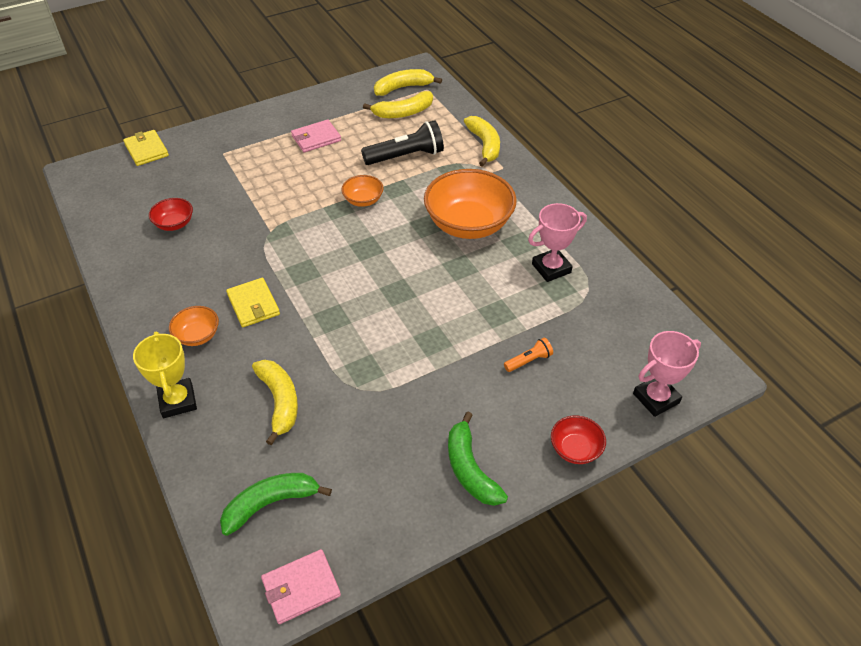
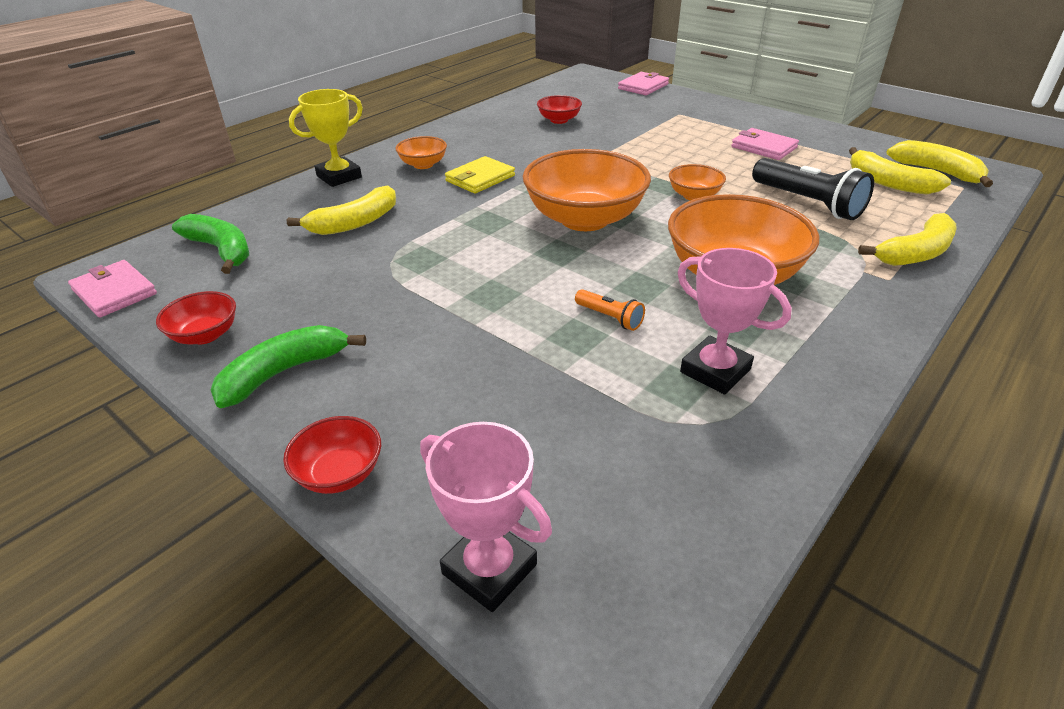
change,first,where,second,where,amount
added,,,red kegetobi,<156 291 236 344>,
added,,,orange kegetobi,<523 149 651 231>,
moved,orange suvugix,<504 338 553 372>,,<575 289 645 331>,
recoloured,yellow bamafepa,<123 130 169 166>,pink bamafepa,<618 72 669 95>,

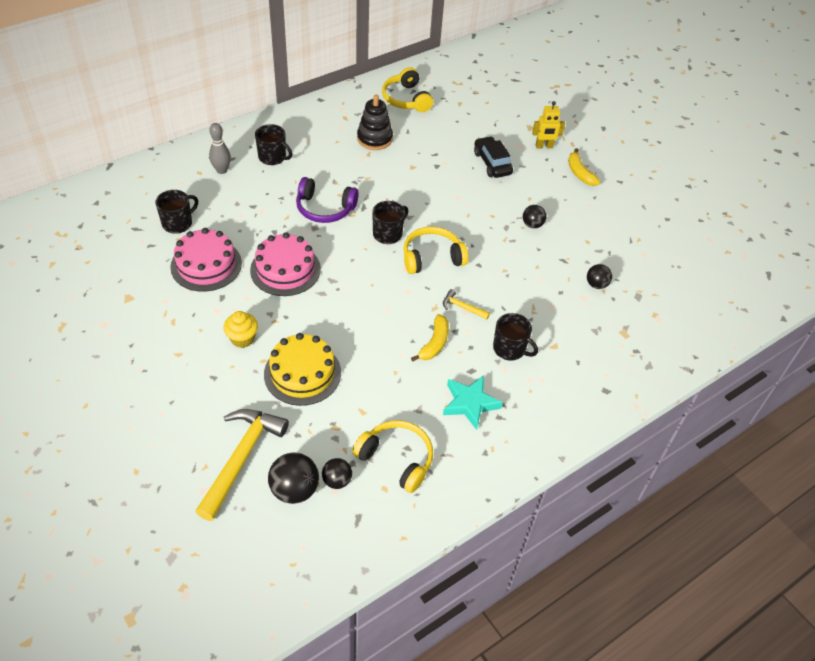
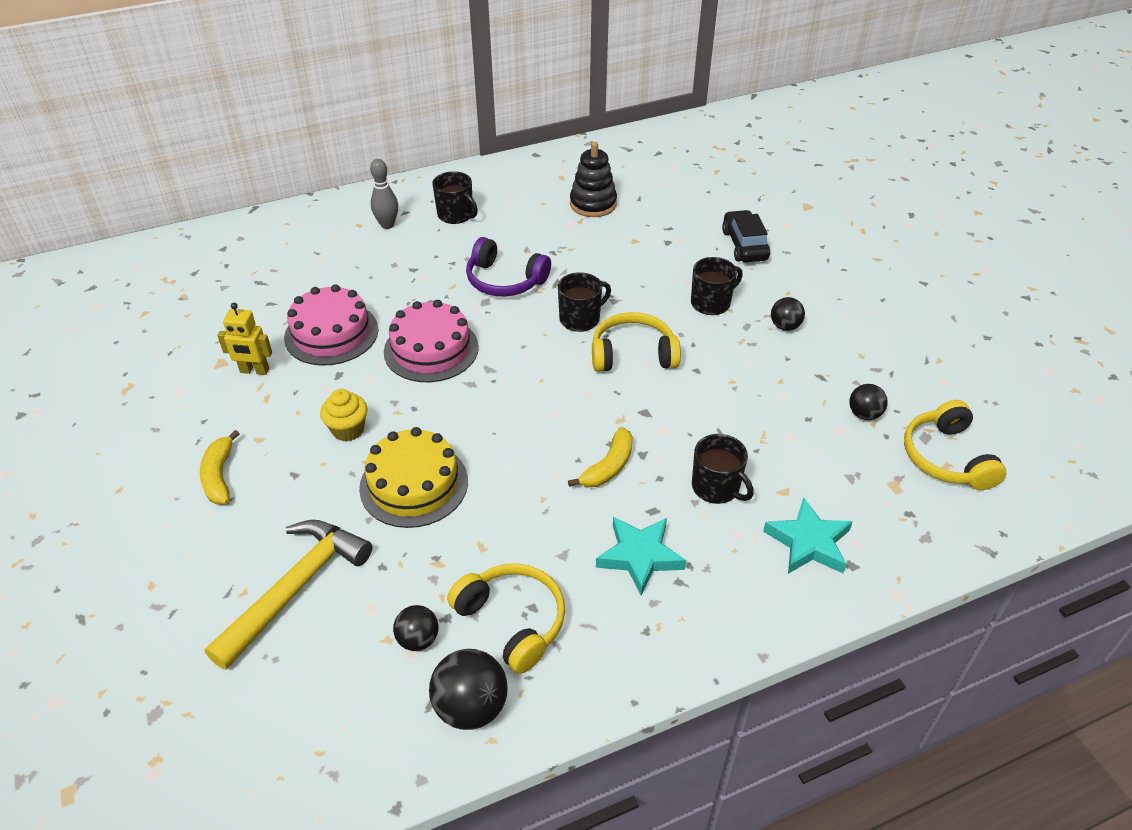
change,first,where,second,where,amount
removed,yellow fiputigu,<443 289 490 320>,,,
added,,,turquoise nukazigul,<763 497 852 574>,
moved,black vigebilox,<155 190 198 234>,,<691 257 743 315>,
moved,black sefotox,<268 452 319 504>,,<429 649 508 730>,
moved,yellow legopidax,<382 67 433 112>,,<904 400 1006 490>,
moved,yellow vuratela,<532 101 565 148>,,<217 303 272 375>,
moved,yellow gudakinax,<568 148 600 186>,,<200 430 240 504>,

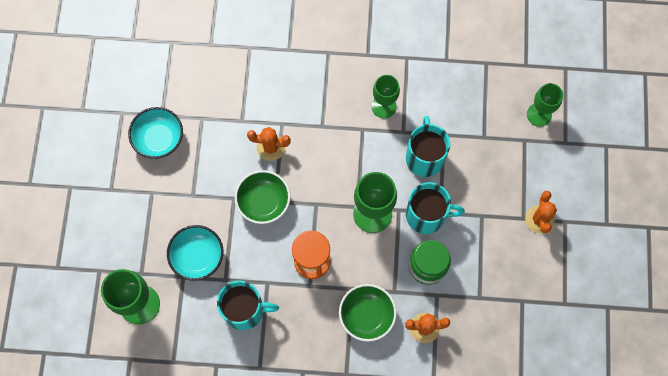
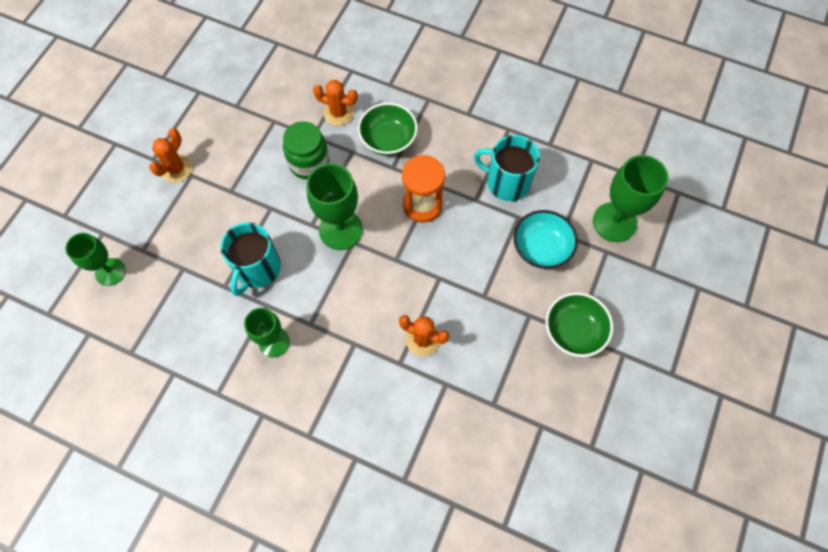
change,first,where,second,where,amount
removed,turquoise kegetobi,<128 107 183 159>,,,
removed,turquoise vigebilox,<406 182 465 234>,,,
moved,green kegetobi,<235 170 290 224>,,<546 292 613 357>,

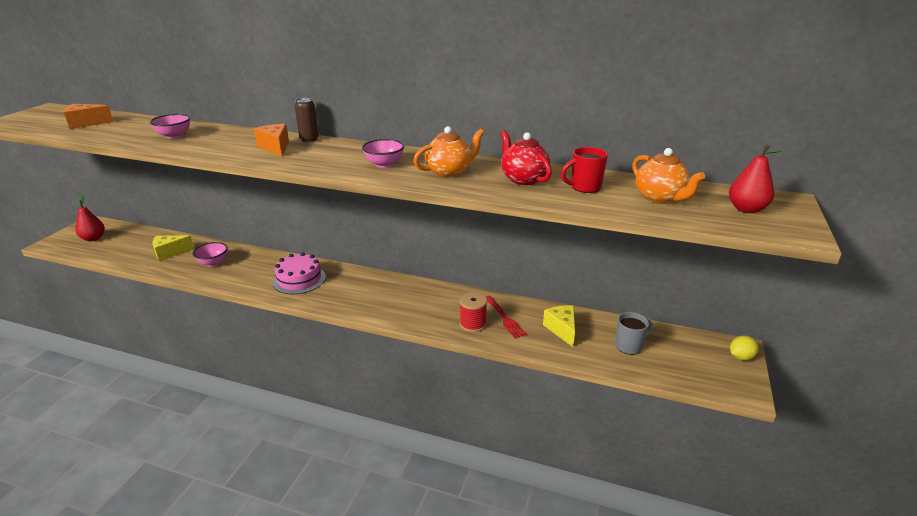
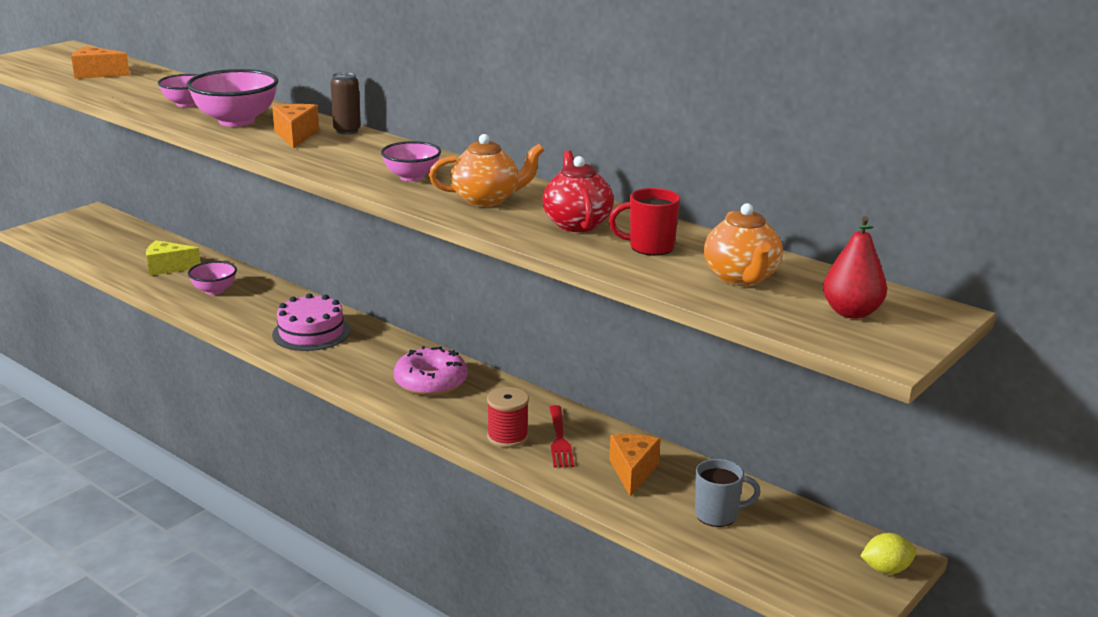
change,first,where,second,where,amount
removed,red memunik,<75 196 105 241>,,,
added,,,pink kegetobi,<187 69 278 127>,
added,,,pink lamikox,<394 346 467 396>,
recoloured,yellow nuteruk,<543 305 575 347>,orange nuteruk,<609 434 661 497>,

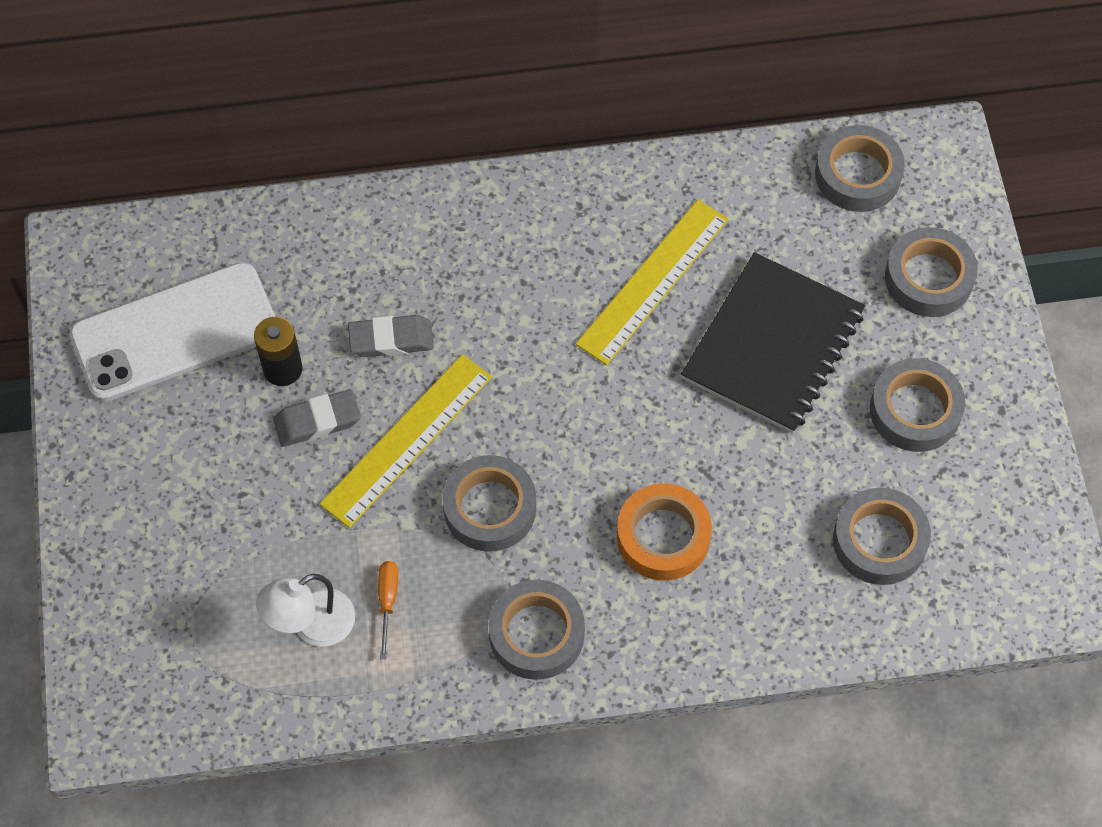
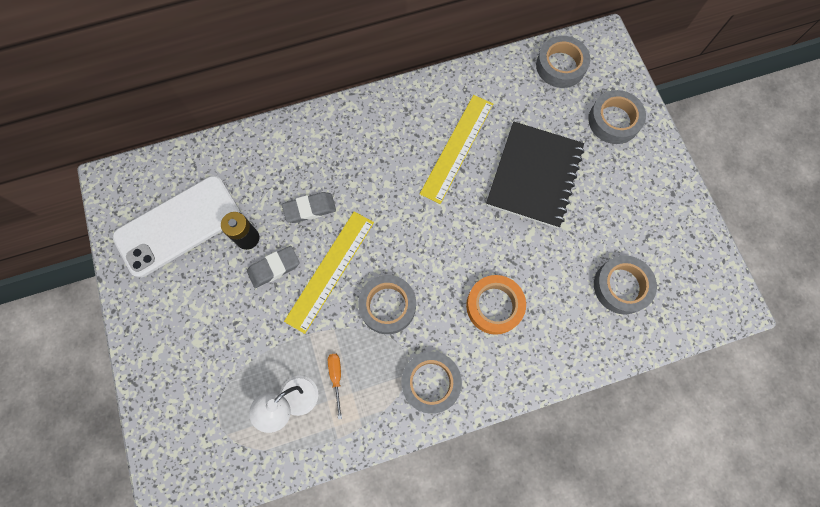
change,first,where,second,where,amount
removed,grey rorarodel,<870 358 965 452>,,,

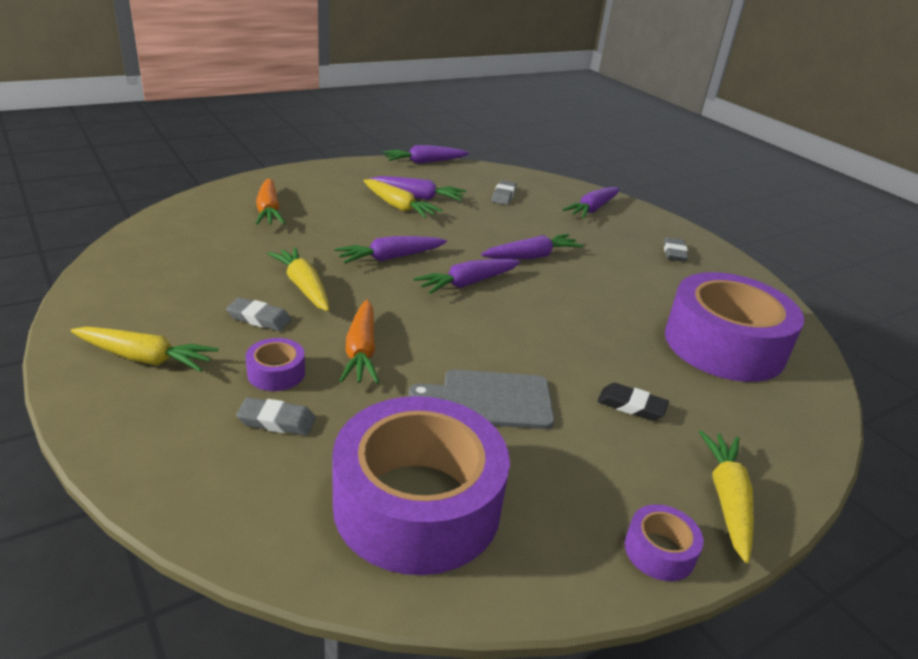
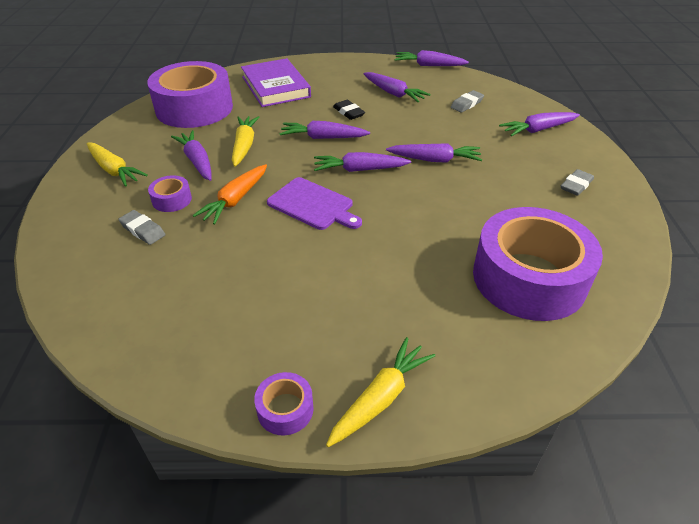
change,first,where,second,where,amount
removed,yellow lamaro,<363 179 443 218>,,,
removed,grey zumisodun,<409 369 554 429>,,,
added,,,purple zumisodun,<267 177 362 230>,
moved,purple rorarodel,<332 396 510 575>,,<147 61 233 128>,
moved,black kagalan,<597 383 669 421>,,<333 100 365 120>,
replaced,grey kagalan,<226 297 292 331>,purple lamaro,<171 130 212 181>,
replaced,orange lamaro,<256 178 285 225>,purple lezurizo,<241 58 311 107>,

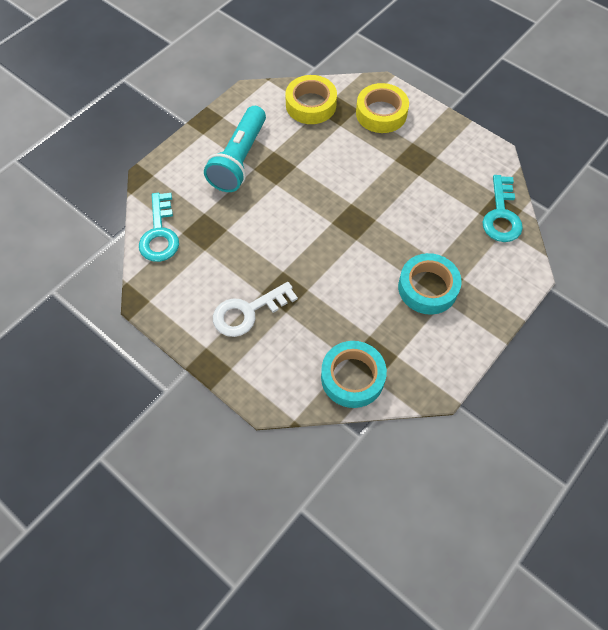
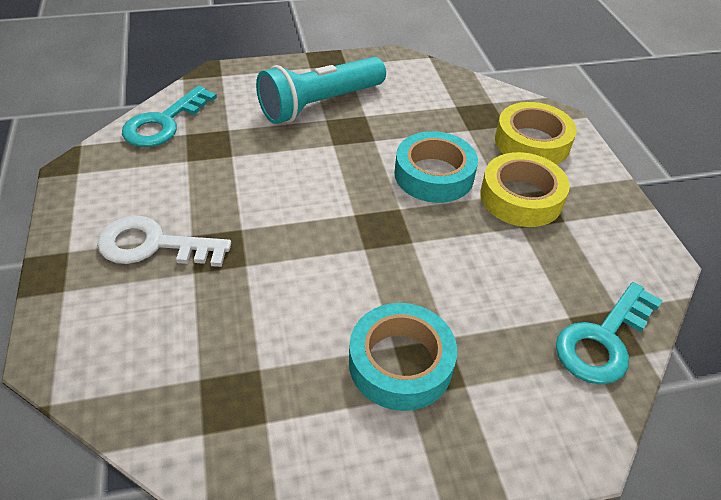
change,first,where,second,where,amount
moved,yellow rorarodel,<285 75 337 124>,,<480 152 570 227>,
moved,turquoise rorarodel,<321 341 387 408>,,<394 131 478 203>,

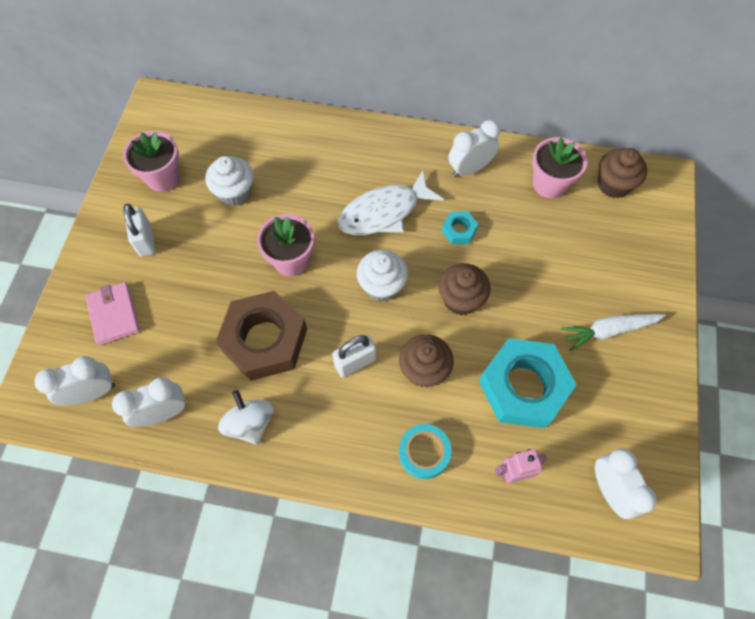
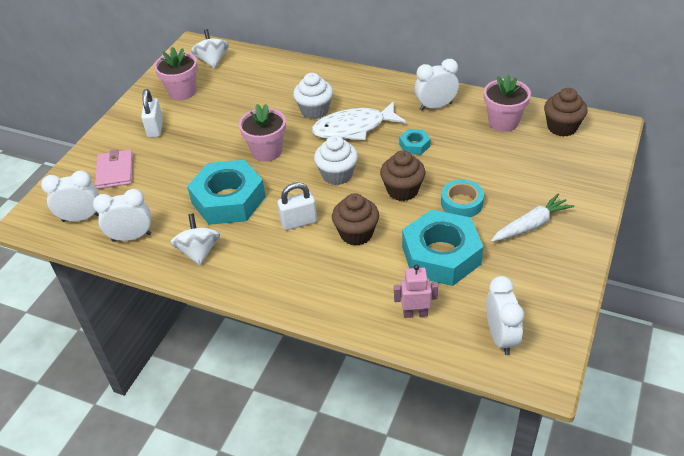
change,first,where,second,where,amount
added,,,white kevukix,<191 29 229 69>,
moved,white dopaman,<205 156 254 206>,,<293 73 333 119>,
moved,turquoise rorarodel,<399 424 452 479>,,<441 180 484 217>,
recoloured,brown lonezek,<216 291 307 381>,turquoise lonezek,<187 160 266 225>,
turned,white lamaro,<561 314 666 351>,,<491 193 574 242>,150 degrees clockwise

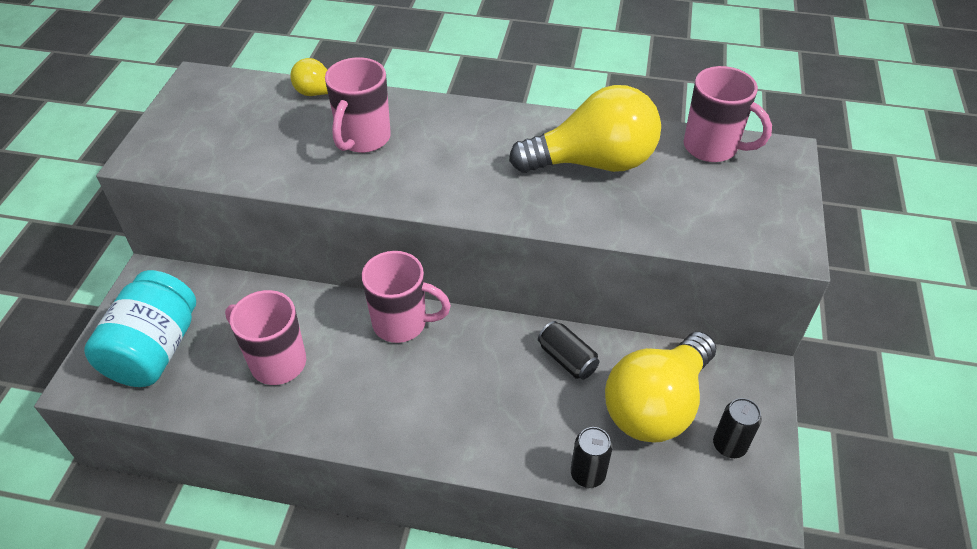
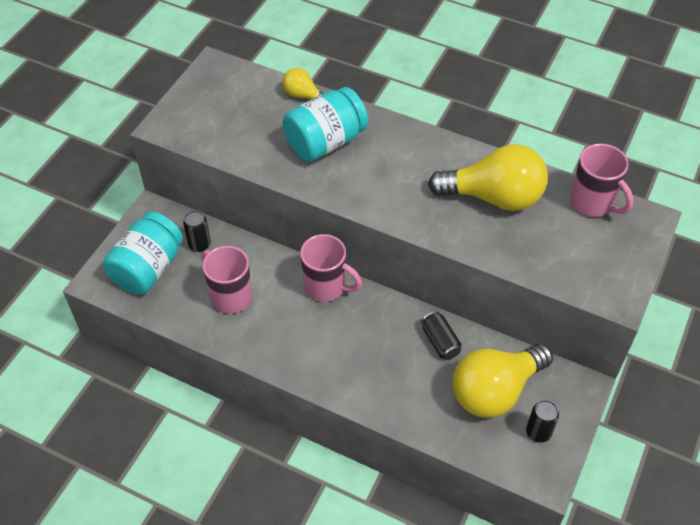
change,first,where,second,where,amount
moved,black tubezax,<571 427 612 488>,,<183 211 211 252>,
replaced,pink vigebilox,<325 57 391 153>,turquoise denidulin,<283 87 368 162>,

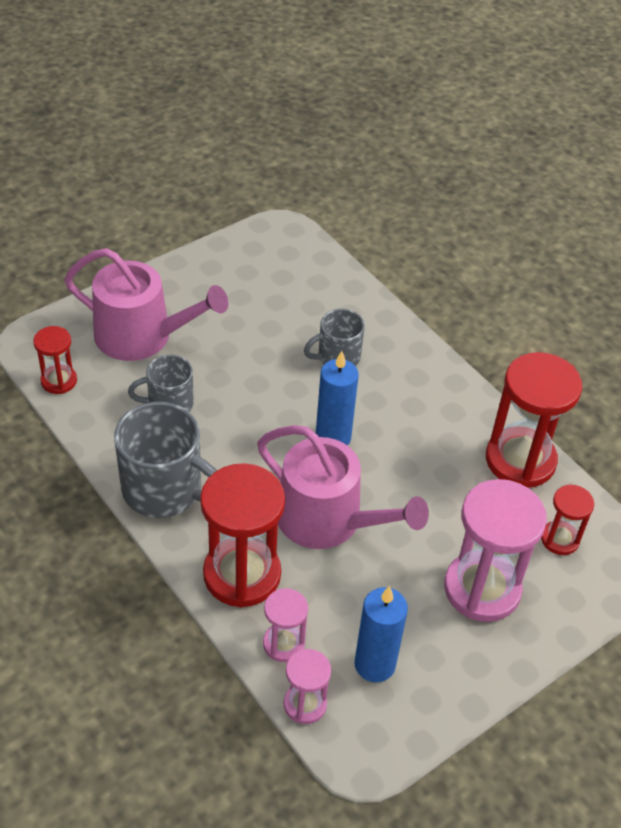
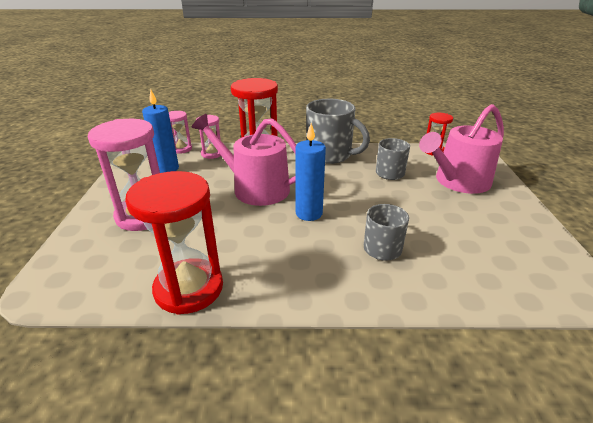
change,first,where,second,where,amount
removed,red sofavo,<541 484 594 555>,,,
turned,grey vigebilox,<114 402 217 518>,,<306 99 370 164>,120 degrees counterclockwise
turned,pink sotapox,<257 425 429 549>,,<192 114 296 206>,45 degrees clockwise

